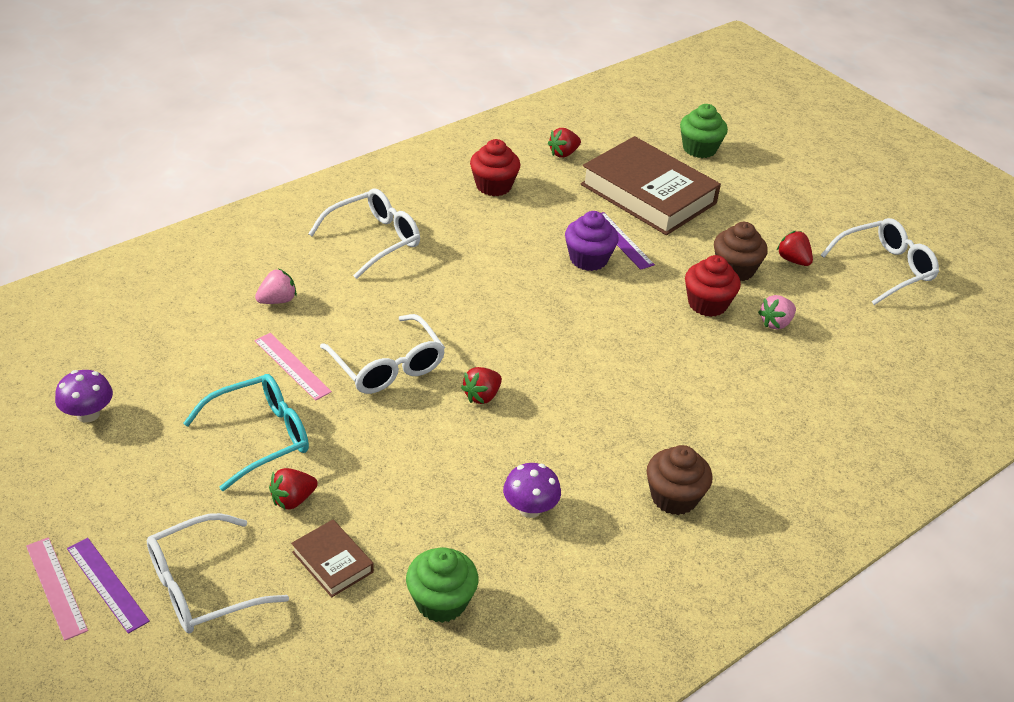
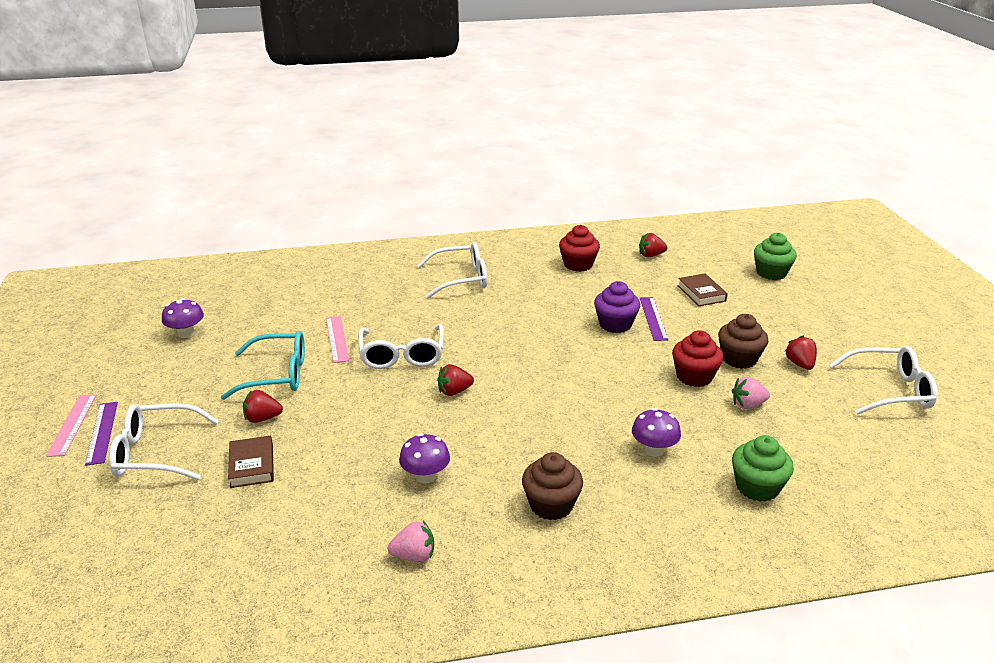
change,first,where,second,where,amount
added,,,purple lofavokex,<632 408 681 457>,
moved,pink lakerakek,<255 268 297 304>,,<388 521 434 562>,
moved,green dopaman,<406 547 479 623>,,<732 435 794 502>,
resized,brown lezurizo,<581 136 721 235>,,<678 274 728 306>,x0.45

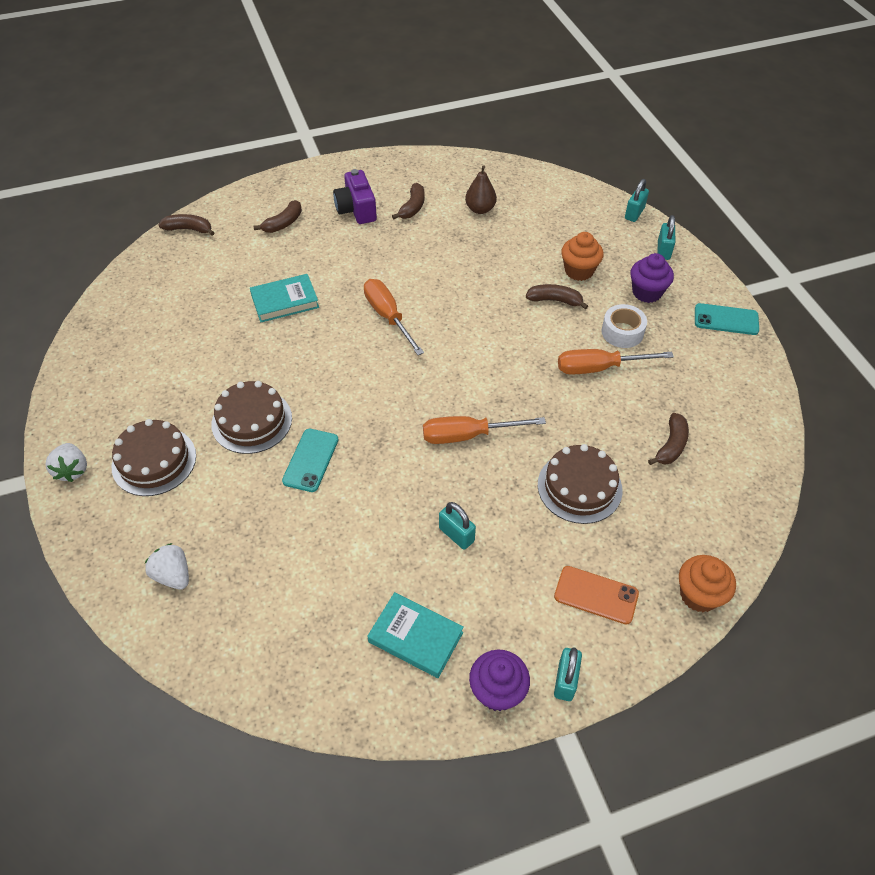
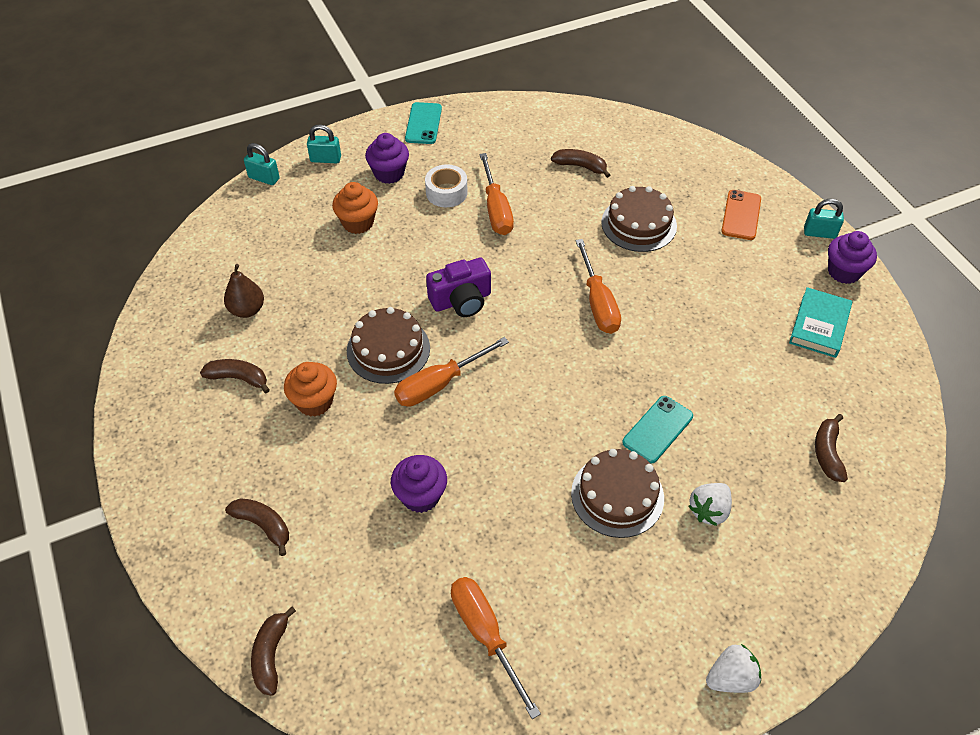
change,first,where,second,where,amount
removed,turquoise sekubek,<439 502 476 550>,,,
added,,,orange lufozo,<451 577 541 719>,
moved,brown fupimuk,<112 419 196 496>,,<347 307 430 384>,
moved,white lakerakek,<145 543 189 589>,,<688 483 732 526>,
moved,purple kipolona,<333 169 377 224>,,<426 258 491 317>,
moved,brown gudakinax,<526 284 588 310>,,<815 414 848 482>,
moved,orange dopaman,<679 555 736 612>,,<284 362 337 417>,
replaced,turquoise lezurizo,<250 274 319 322>,purple dopaman,<391 455 447 513>,
turned,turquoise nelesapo,<282 429 339 492>,,<622 396 693 463>,60 degrees counterclockwise

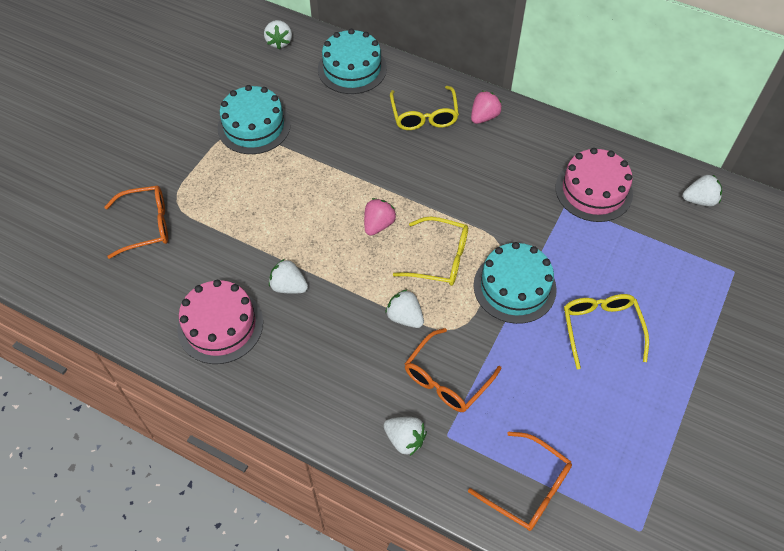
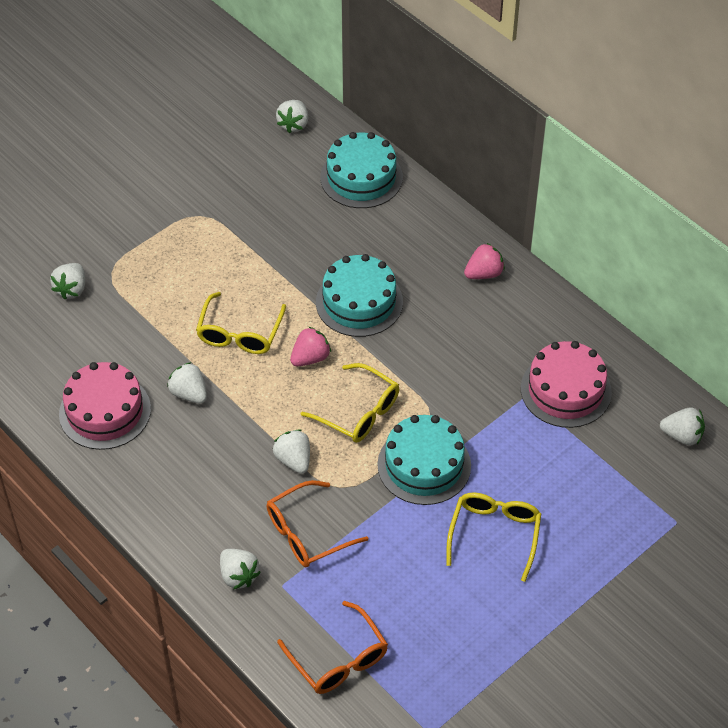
change,first,where,second,where,amount
moved,turquoise fupimuk,<218 85 291 154>,,<316 254 403 337>,
moved,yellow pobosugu,<390 86 459 130>,,<196 292 286 354>,
replaced,orange pobosugu,<104 185 168 259>,white lakerakek,<50 263 85 299>,

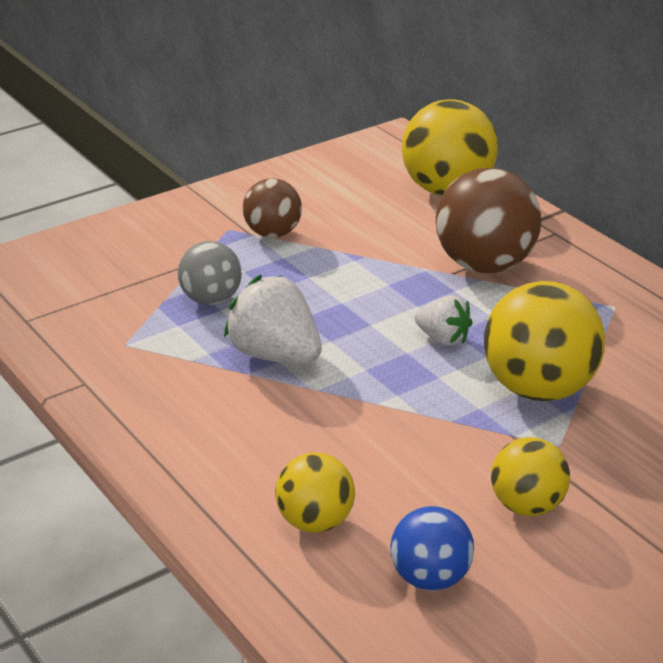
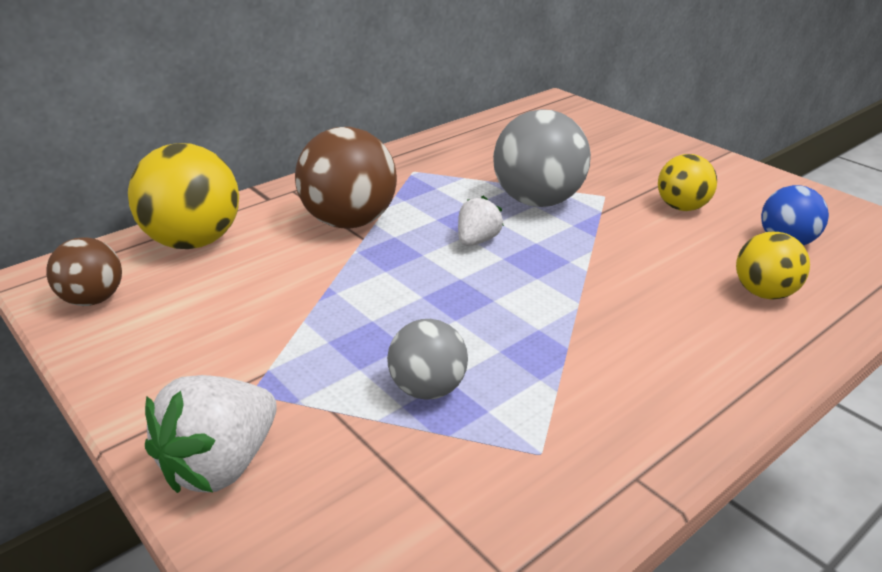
change,first,where,second,where,amount
moved,white lakerakek,<224 275 322 364>,,<145 375 277 493>,
moved,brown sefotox,<243 178 302 238>,,<46 237 122 306>,
recoloured,yellow sefotox,<484 281 605 401>,grey sefotox,<493 109 591 207>,

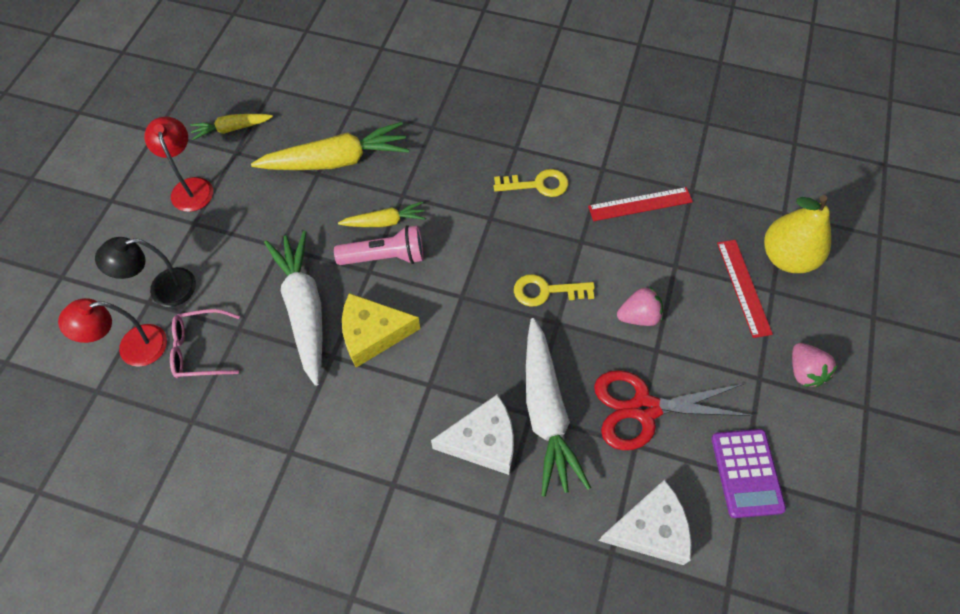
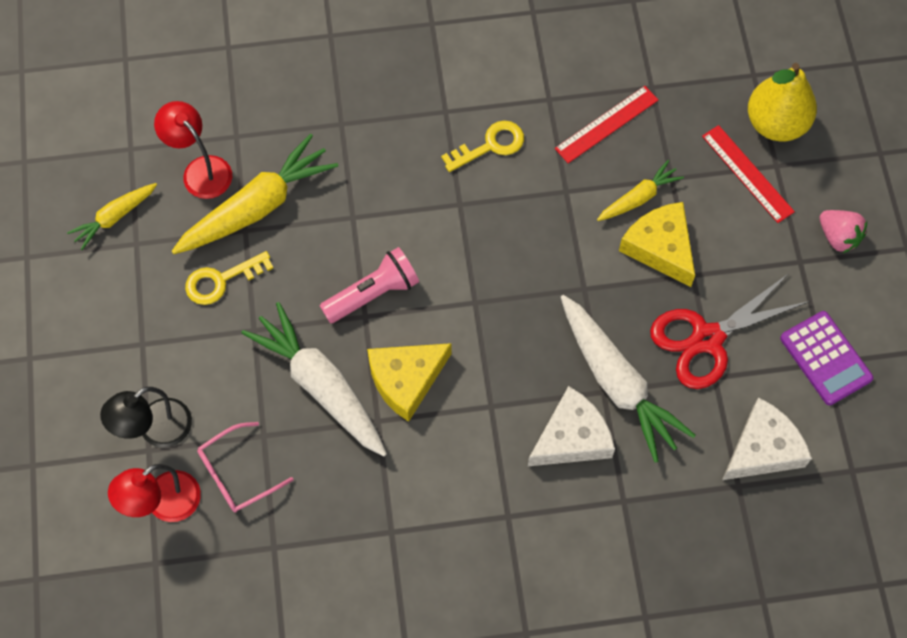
change,first,where,second,where,amount
moved,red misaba,<144 117 213 212>,,<154 101 232 199>,
moved,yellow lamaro,<338 201 426 227>,,<597 160 684 221>,
moved,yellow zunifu,<514 274 595 307>,,<185 251 273 305>,
replaced,pink lakerakek,<617 287 663 326>,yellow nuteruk,<619 202 695 287>,

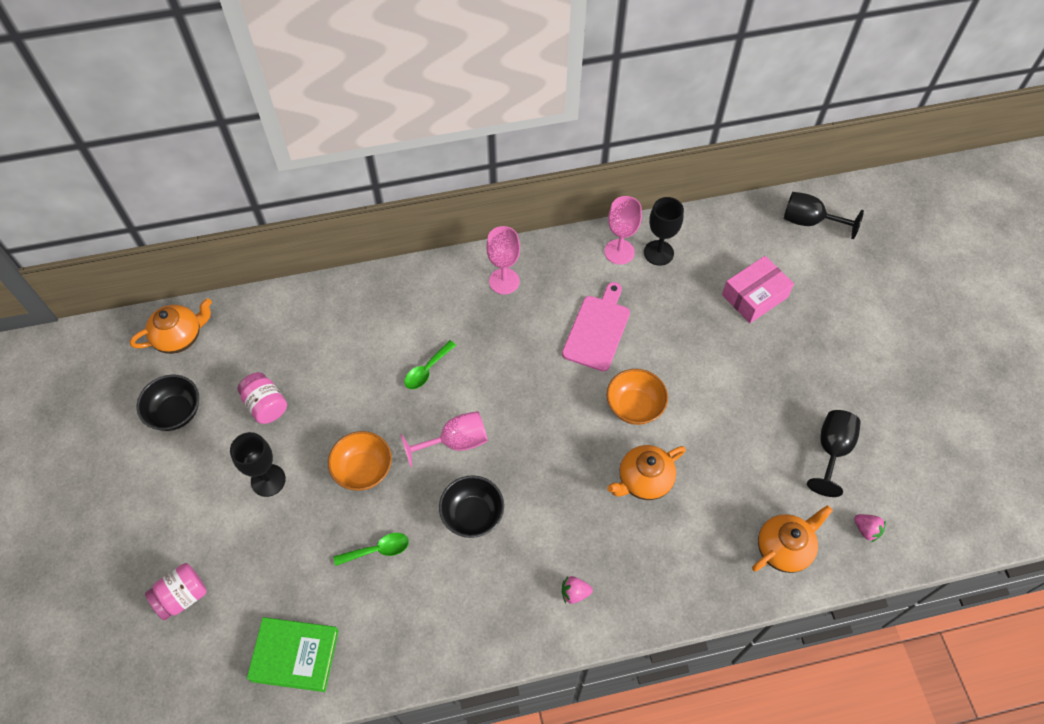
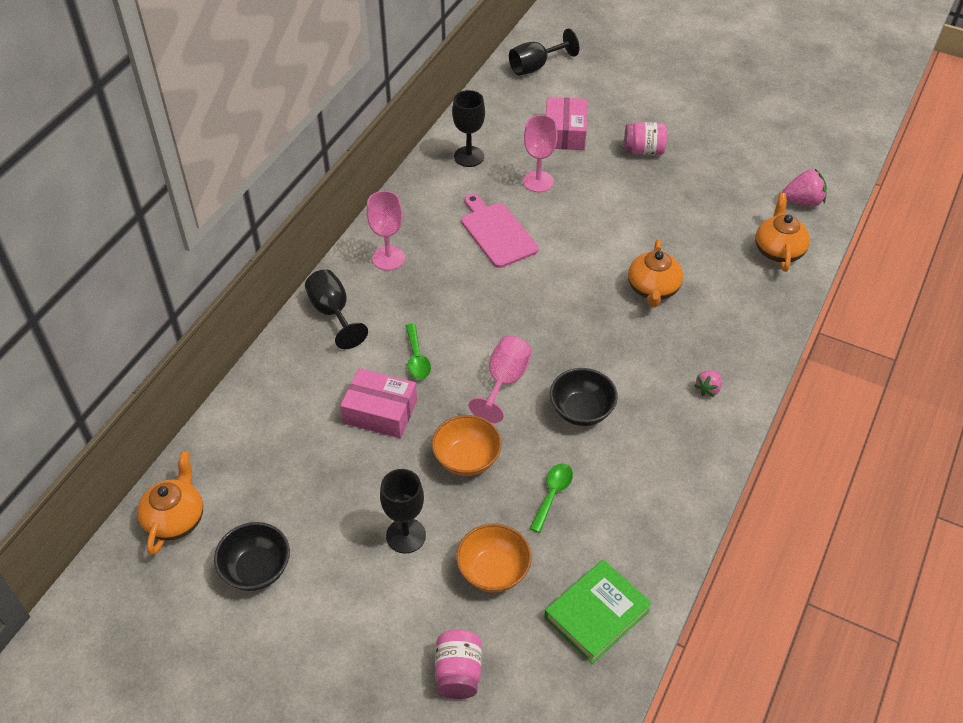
change,first,where,second,where,amount
added,,,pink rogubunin,<340 368 417 438>,
moved,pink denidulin,<238 372 287 424>,,<624 122 667 155>,
moved,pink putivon,<605 196 642 265>,,<523 115 558 192>,
moved,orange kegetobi,<607 369 668 425>,,<456 524 532 593>,
moved,black putivon,<807 410 861 497>,,<305 269 368 349>,
resized,pink lakerakek,<854 514 886 542>,,<782 169 827 206>,x1.60

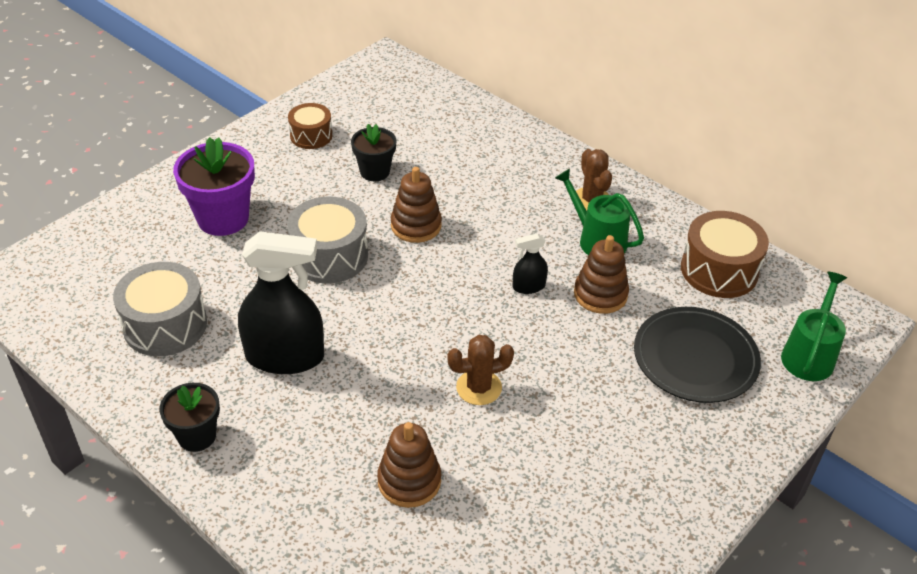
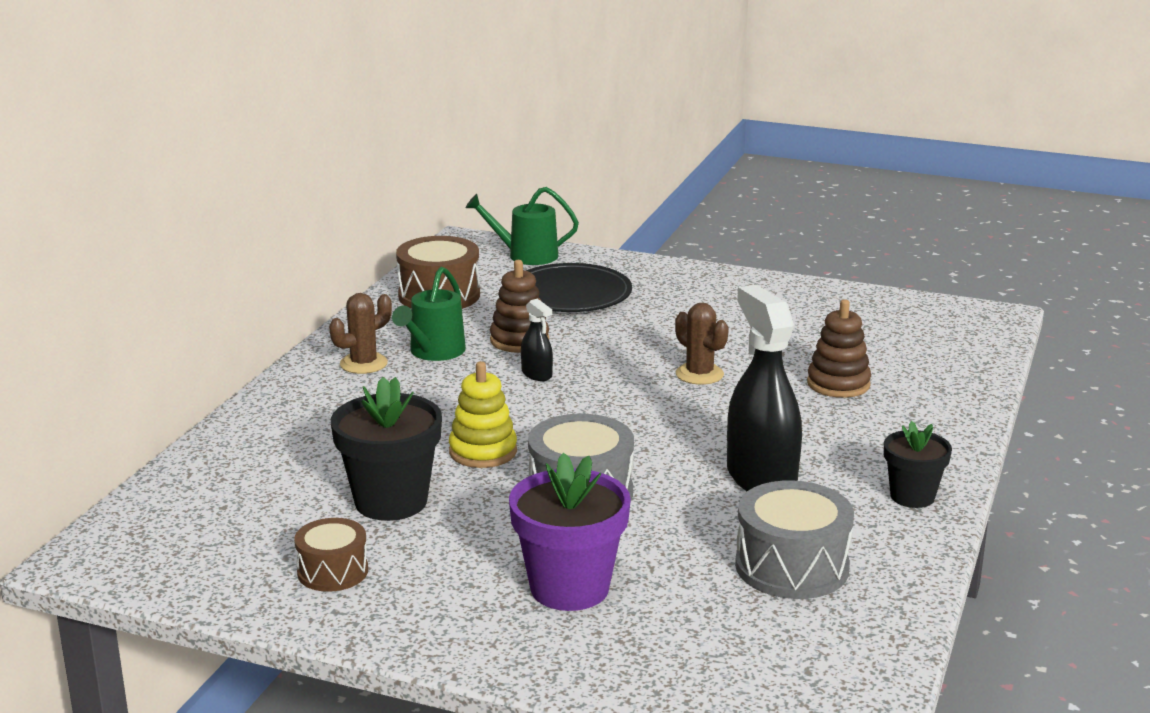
change,first,where,second,where,amount
recoloured,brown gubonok,<391 167 442 243>,yellow gubonok,<449 361 517 468>,
resized,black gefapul,<351 124 397 181>,,<331 377 442 521>,x1.63

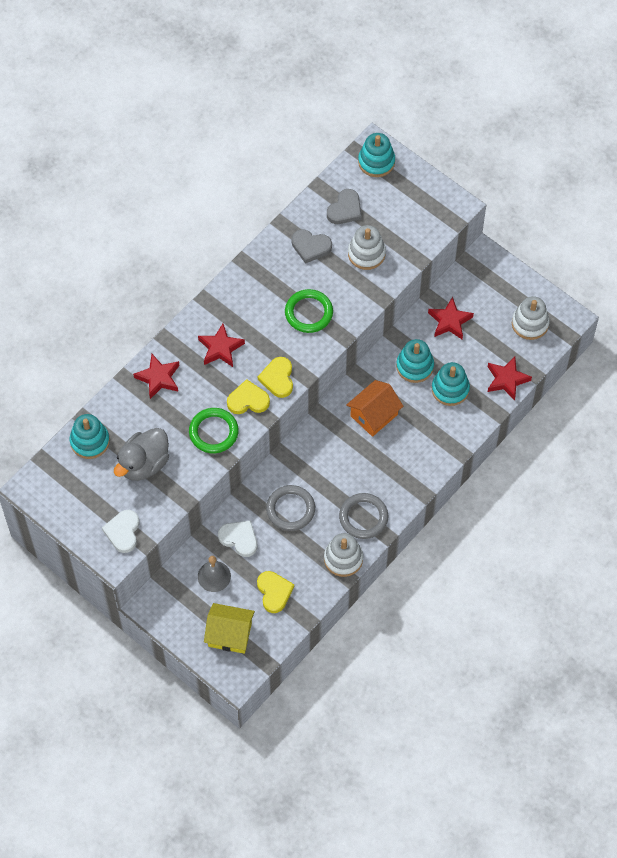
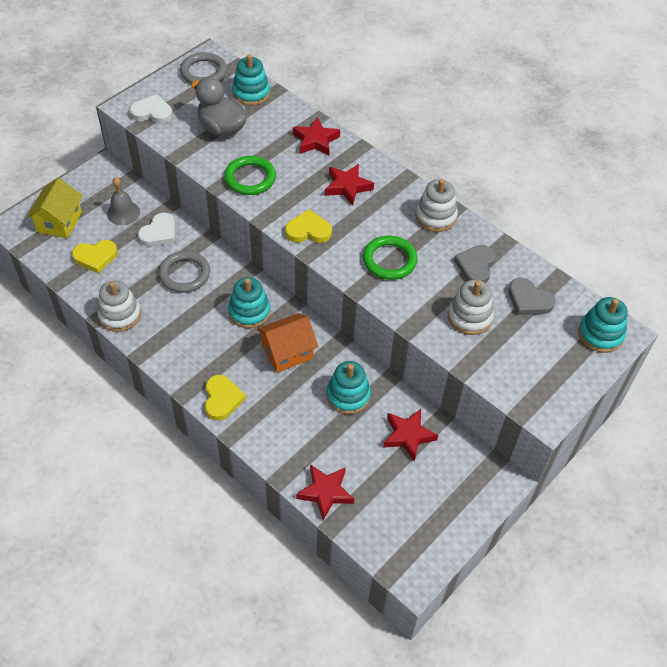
change,first,where,second,where,amount
moved,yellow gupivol,<227 379 270 414>,,<205 375 246 421>,
moved,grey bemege,<339 493 388 539>,,<180 52 227 84>,
moved,turquoise gubonok,<432 362 470 406>,,<228 277 270 328>,
moved,white gubonok,<512 296 550 340>,,<415 179 458 232>,
turned,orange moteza,<346 380 403 437>,,<257 313 318 373>,75 degrees counterclockwise

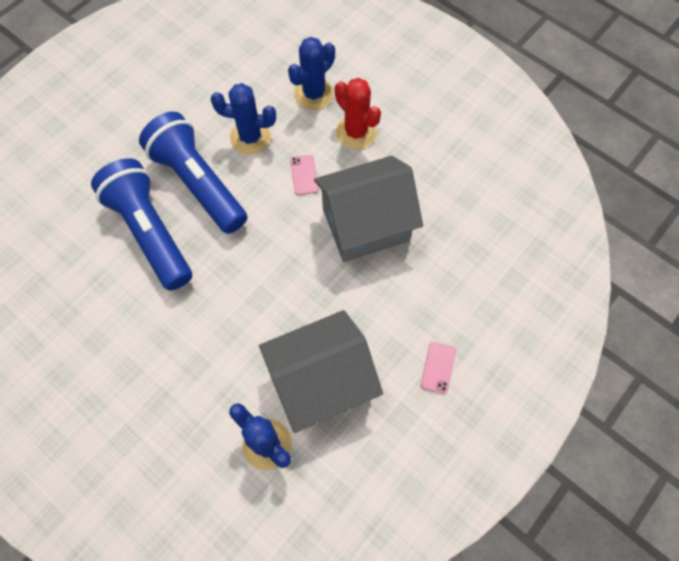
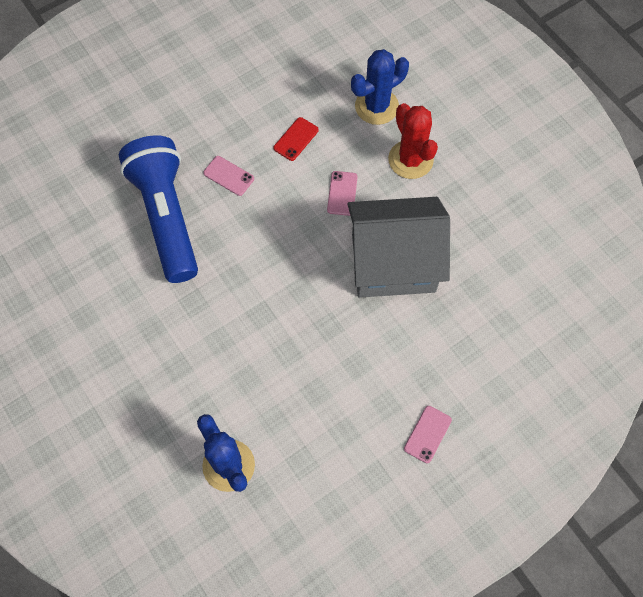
change,first,where,second,where,amount
removed,grey moteza,<259 310 383 433>,,,
replaced,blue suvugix,<139 112 247 234>,pink nelesapo,<203 156 254 196>,
replaced,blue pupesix,<211 83 276 154>,red nelesapo,<273 117 319 161>,

